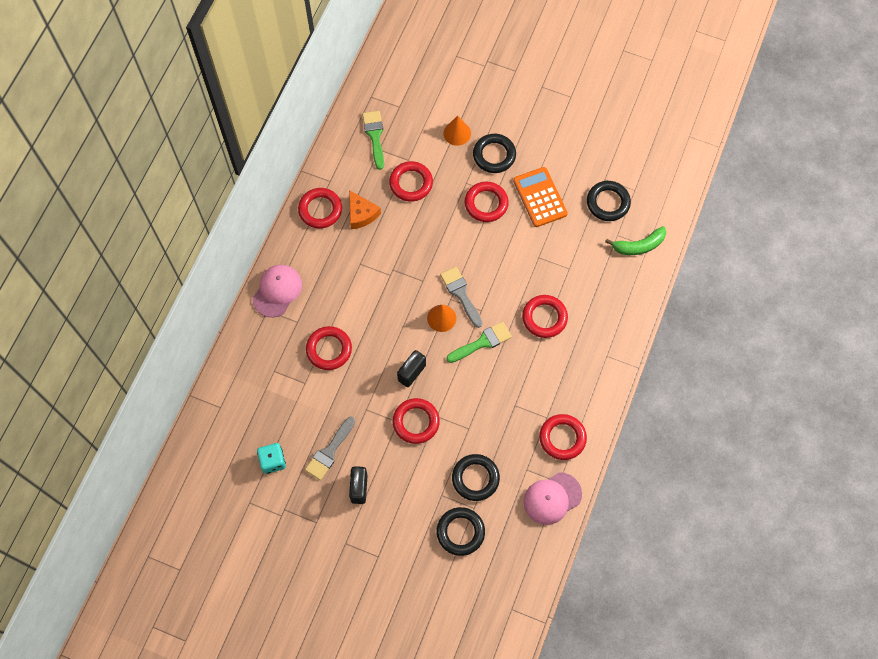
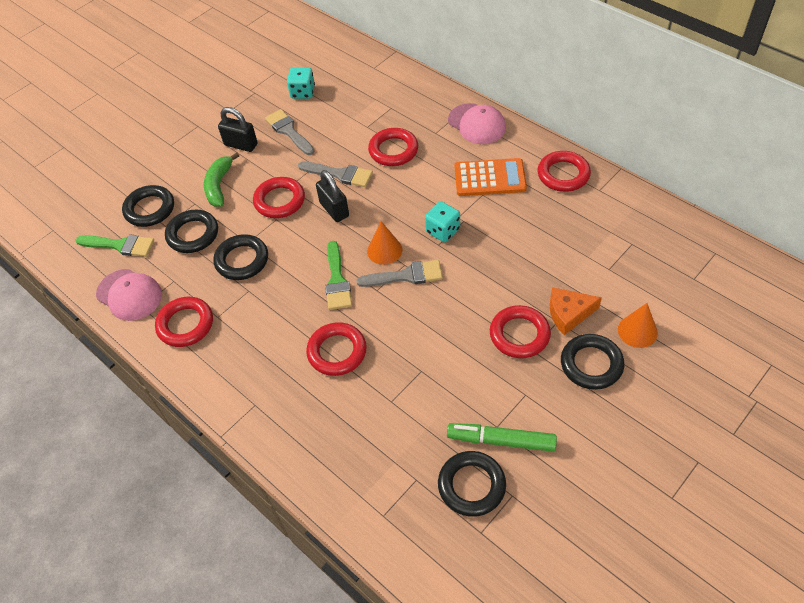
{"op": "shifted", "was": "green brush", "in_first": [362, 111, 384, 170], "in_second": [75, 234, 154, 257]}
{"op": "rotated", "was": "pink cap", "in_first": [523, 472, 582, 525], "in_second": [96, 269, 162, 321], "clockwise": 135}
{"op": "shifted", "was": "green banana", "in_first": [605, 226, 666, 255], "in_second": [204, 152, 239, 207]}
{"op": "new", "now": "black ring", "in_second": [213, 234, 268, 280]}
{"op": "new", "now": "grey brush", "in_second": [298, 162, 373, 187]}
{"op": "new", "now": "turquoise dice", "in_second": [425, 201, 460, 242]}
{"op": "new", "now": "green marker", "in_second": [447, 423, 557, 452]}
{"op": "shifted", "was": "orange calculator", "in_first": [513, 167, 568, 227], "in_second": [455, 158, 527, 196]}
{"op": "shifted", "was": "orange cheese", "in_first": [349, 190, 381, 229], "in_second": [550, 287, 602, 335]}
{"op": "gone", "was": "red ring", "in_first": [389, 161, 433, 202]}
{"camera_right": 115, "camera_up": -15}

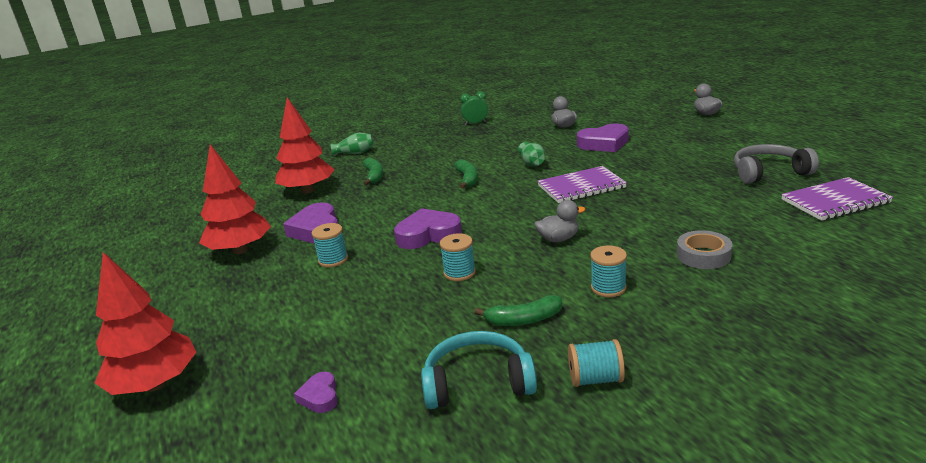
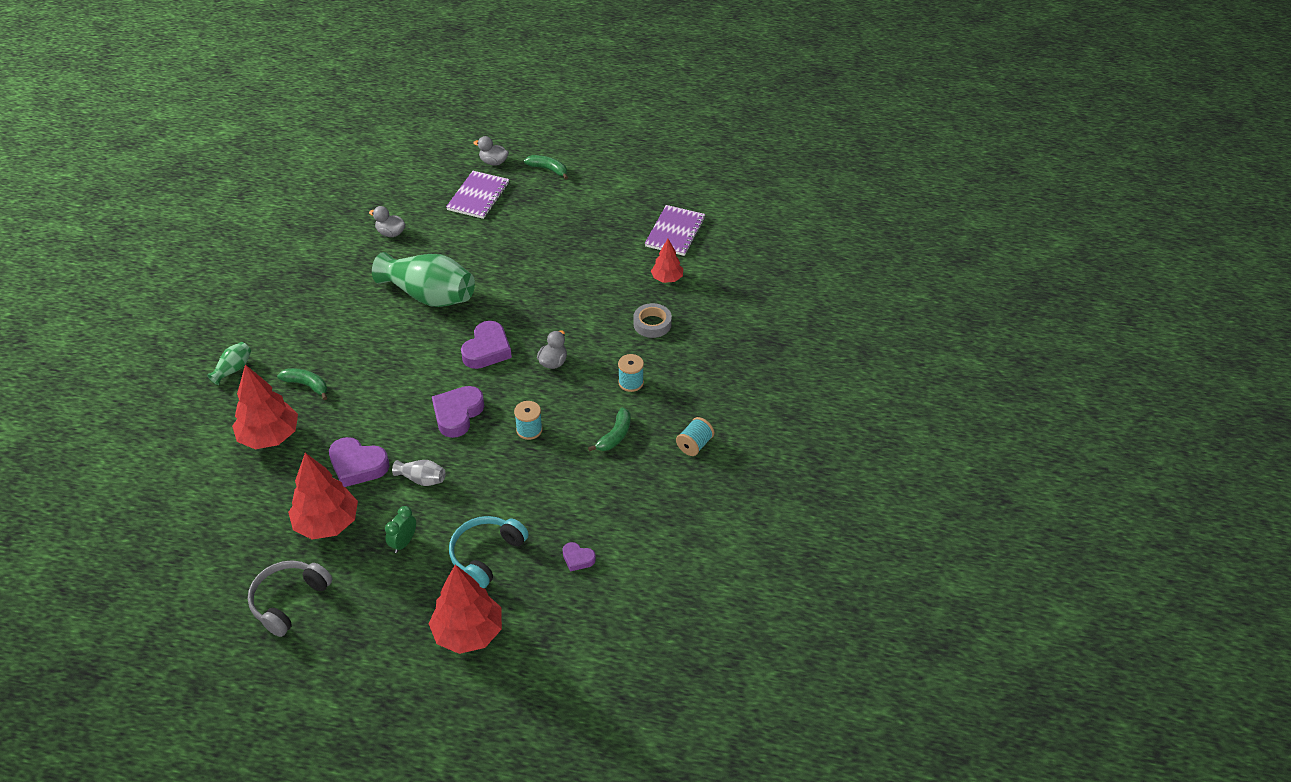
{"op": "shifted", "was": "grey headphones", "in_first": [734, 144, 819, 184], "in_second": [248, 560, 332, 637]}
{"op": "scaled", "was": "green vase", "in_first": [518, 142, 545, 167], "in_second": [372, 252, 475, 307], "ratio": 2.27}
{"op": "shifted", "was": "green clock", "in_first": [461, 91, 488, 125], "in_second": [385, 506, 416, 553]}
{"op": "swapped", "was": "turquoise spool", "now": "grey vase", "in_first": [312, 223, 348, 267], "in_second": [392, 460, 446, 486]}
{"op": "shifted", "was": "purple notebook", "in_first": [538, 166, 627, 203], "in_second": [446, 171, 509, 219]}
{"op": "shifted", "was": "turquoise headphones", "in_first": [421, 331, 537, 409], "in_second": [449, 516, 529, 588]}
{"op": "shifted", "was": "purple heart", "in_first": [577, 123, 629, 152], "in_second": [461, 321, 512, 369]}
{"op": "shifted", "was": "green banana", "in_first": [454, 159, 478, 189], "in_second": [524, 155, 568, 180]}
{"op": "new", "now": "red tree", "in_second": [651, 239, 683, 283]}
{"camera_right": -55, "camera_up": 20}

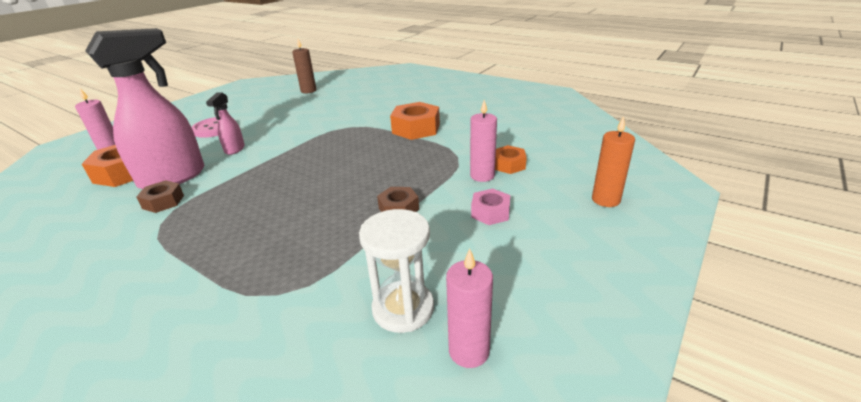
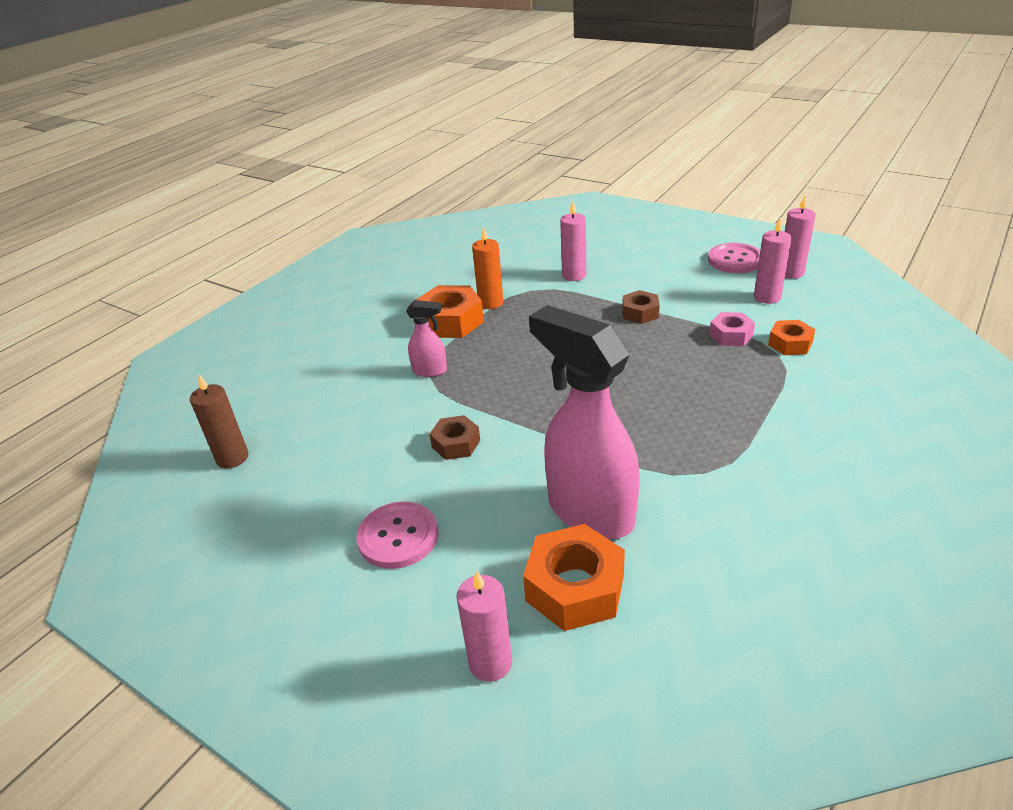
{"op": "shifted", "was": "pink spray bottle", "in_first": [206, 93, 245, 155], "in_second": [406, 300, 447, 377]}
{"op": "shifted", "was": "brown nut", "in_first": [136, 180, 184, 213], "in_second": [430, 415, 480, 460]}
{"op": "shifted", "was": "orange candle", "in_first": [592, 116, 635, 207], "in_second": [472, 227, 503, 309]}
{"op": "new", "now": "pink button", "in_second": [708, 243, 760, 273]}
{"op": "shifted", "was": "pink nut", "in_first": [471, 189, 510, 225], "in_second": [709, 312, 755, 346]}
{"op": "swapped", "was": "white hourglass", "now": "pink candle", "in_first": [359, 209, 434, 333], "in_second": [754, 218, 792, 304]}
{"op": "shifted", "was": "orange nut", "in_first": [495, 145, 527, 174], "in_second": [768, 320, 815, 355]}
{"camera_right": -90, "camera_up": 5}

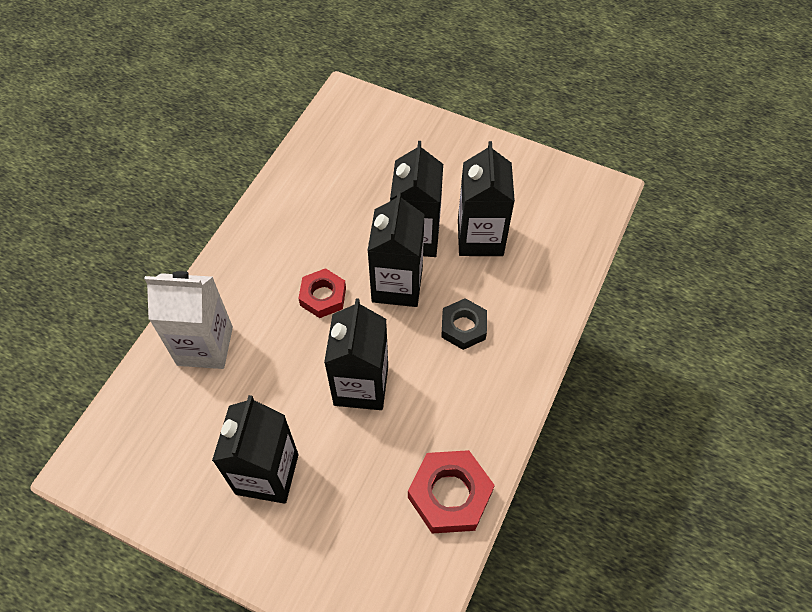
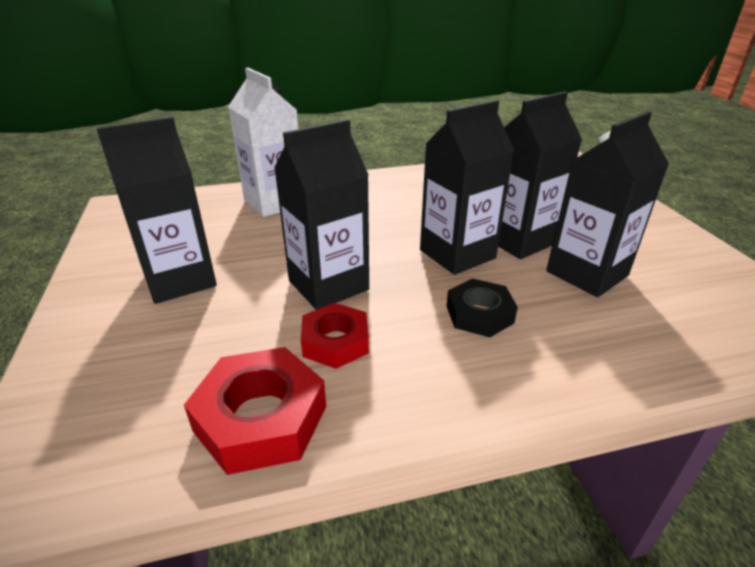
{"op": "shifted", "was": "red nut", "in_first": [298, 268, 346, 318], "in_second": [301, 303, 369, 369]}
{"camera_right": 50, "camera_up": -25}

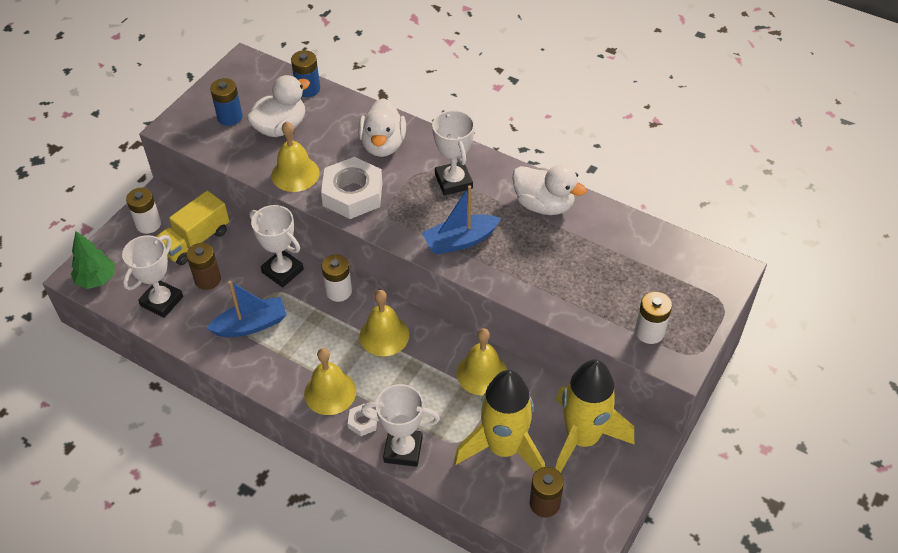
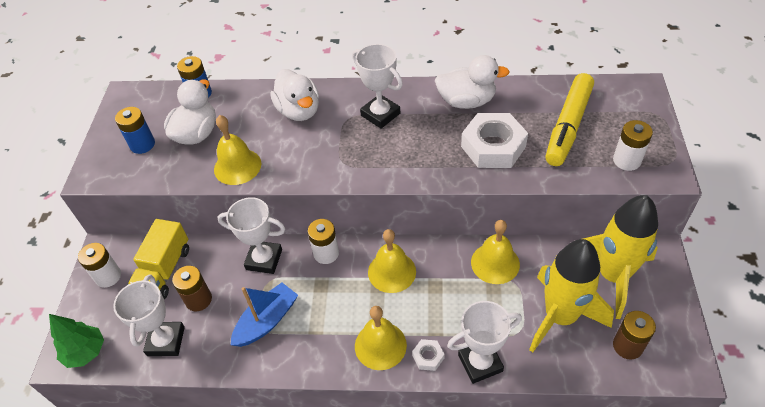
{"op": "shifted", "was": "white nut", "in_first": [321, 157, 382, 219], "in_second": [461, 113, 528, 168]}
{"op": "new", "now": "yellow marker", "in_second": [545, 73, 594, 166]}
{"op": "gone", "was": "blue boat", "in_first": [422, 185, 501, 255]}
{"camera_right": -25, "camera_up": 0}

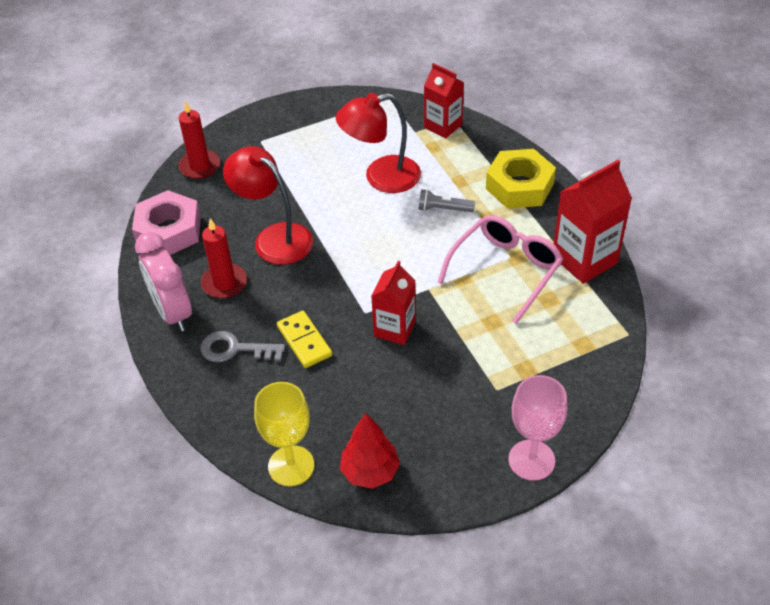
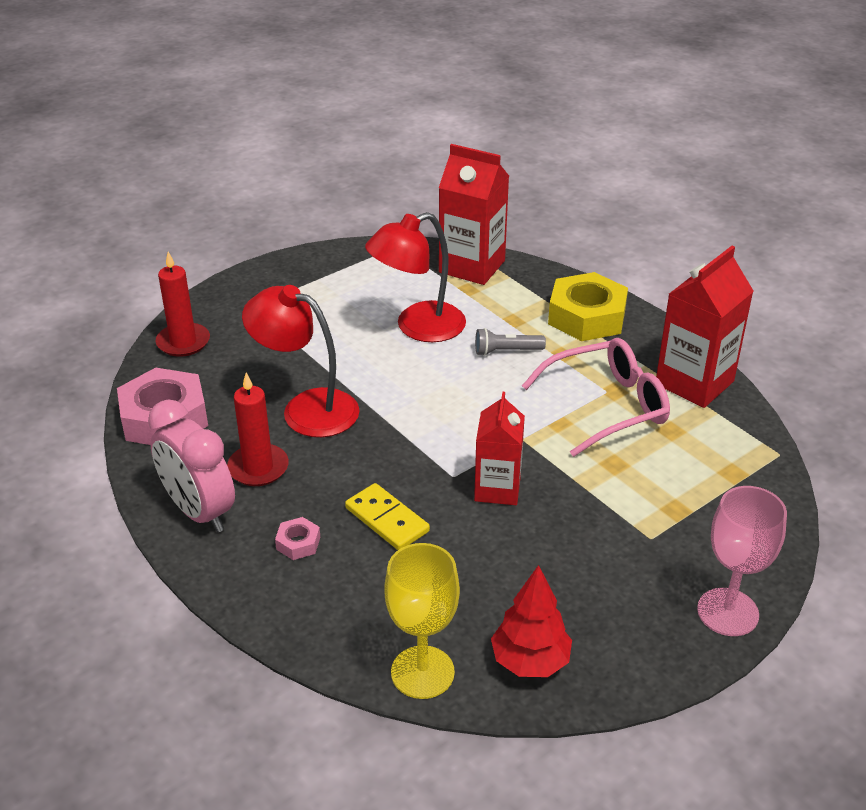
{"op": "swapped", "was": "grey key", "now": "pink nut", "in_first": [200, 331, 285, 362], "in_second": [275, 517, 320, 560]}
{"op": "scaled", "was": "red carton", "in_first": [424, 63, 464, 139], "in_second": [439, 144, 509, 285], "ratio": 1.5}
{"op": "rotated", "was": "pink glasses", "in_first": [437, 215, 563, 324], "in_second": [522, 338, 670, 457], "clockwise": 45}
{"camera_right": -15, "camera_up": -10}

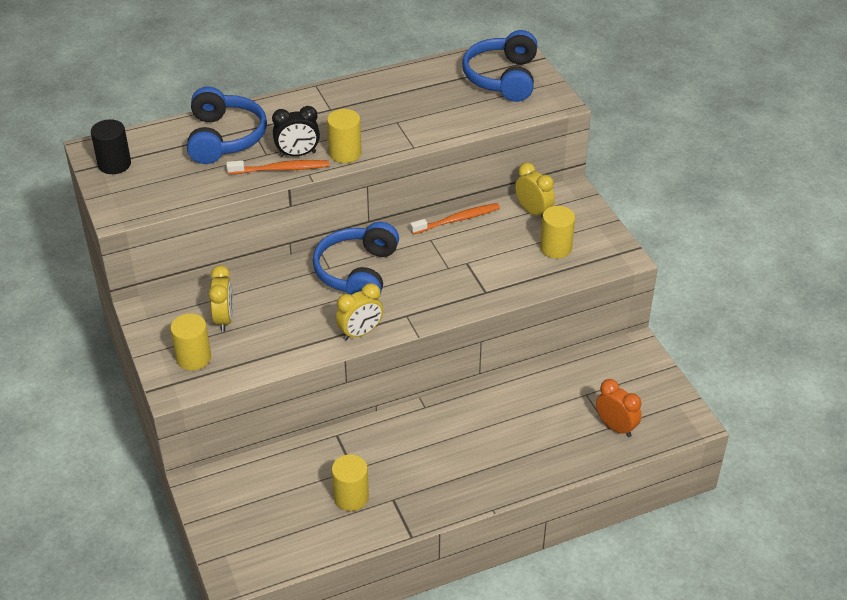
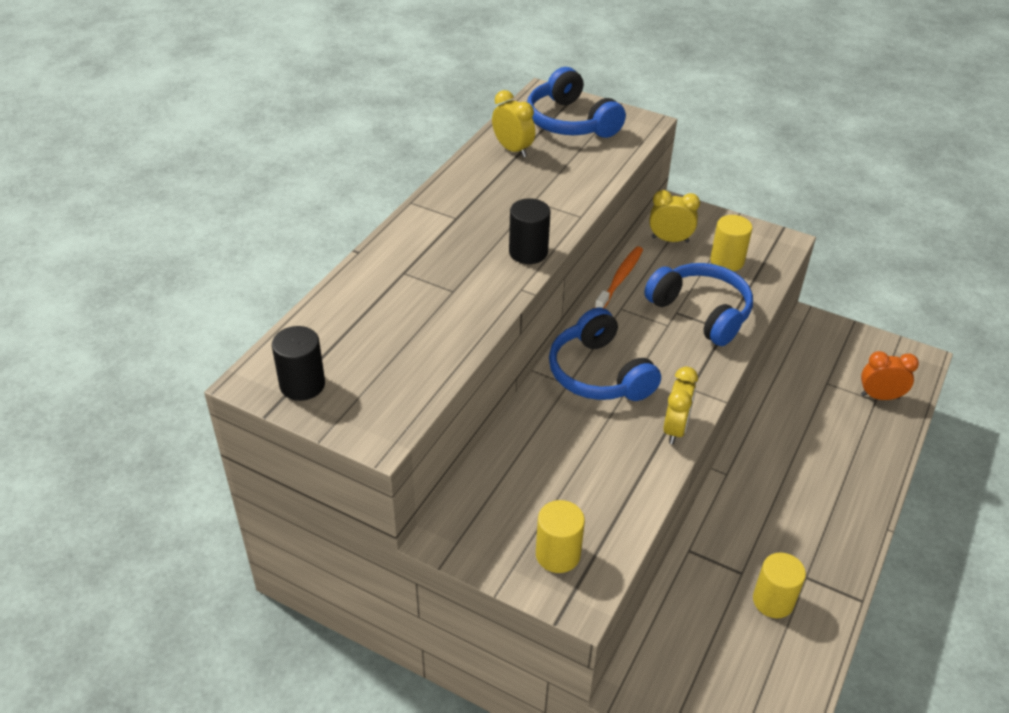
{"op": "shifted", "was": "yellow clock", "in_first": [209, 265, 233, 332], "in_second": [492, 90, 535, 158]}
{"op": "repainted", "was": "yellow cylinder", "now": "black cylinder", "in_first": [327, 109, 362, 163], "in_second": [509, 198, 551, 264]}
{"op": "shifted", "was": "blue headphones", "in_first": [187, 86, 267, 164], "in_second": [644, 263, 753, 346]}
{"op": "gone", "was": "orange toothbrush", "in_first": [226, 160, 329, 174]}
{"op": "gone", "was": "black clock", "in_first": [272, 106, 320, 157]}
{"camera_right": -40, "camera_up": 0}

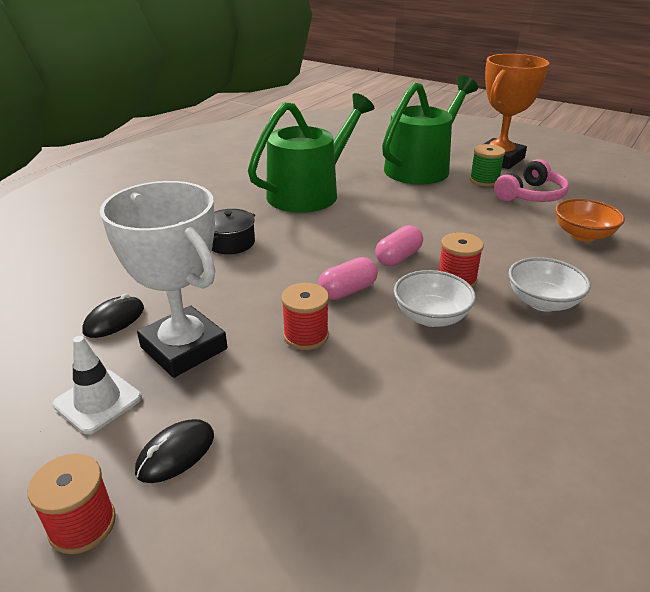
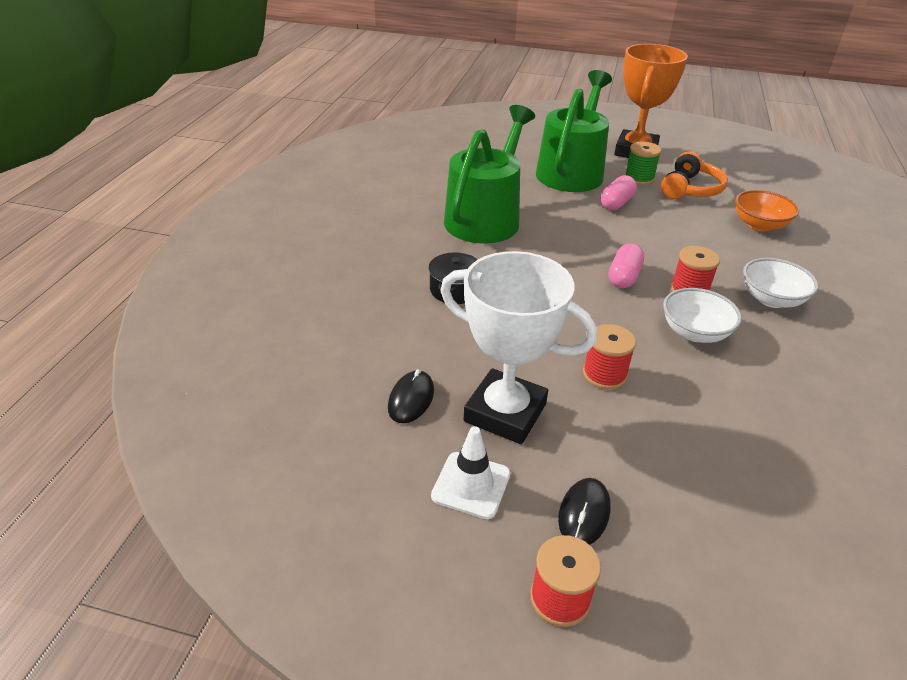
{"op": "shifted", "was": "pink capsule", "in_first": [318, 257, 378, 300], "in_second": [600, 175, 637, 210]}
{"op": "repainted", "was": "pink headphones", "now": "orange headphones", "in_first": [494, 159, 569, 202], "in_second": [661, 152, 728, 199]}
{"camera_right": -20, "camera_up": 5}

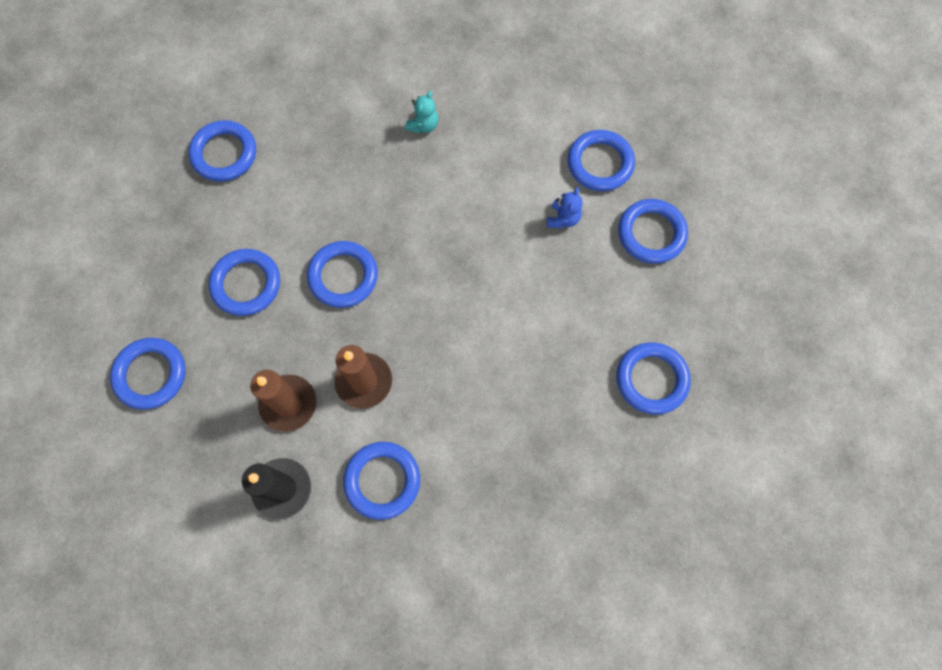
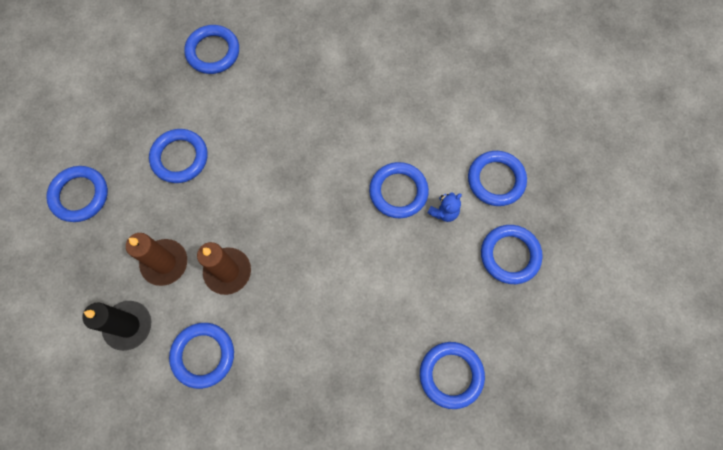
{"op": "shifted", "was": "blue ring", "in_first": [307, 241, 378, 308], "in_second": [369, 162, 429, 218]}
{"op": "gone", "was": "turquoise teddy bear", "in_first": [405, 91, 438, 133]}
{"camera_right": 25, "camera_up": 0}

